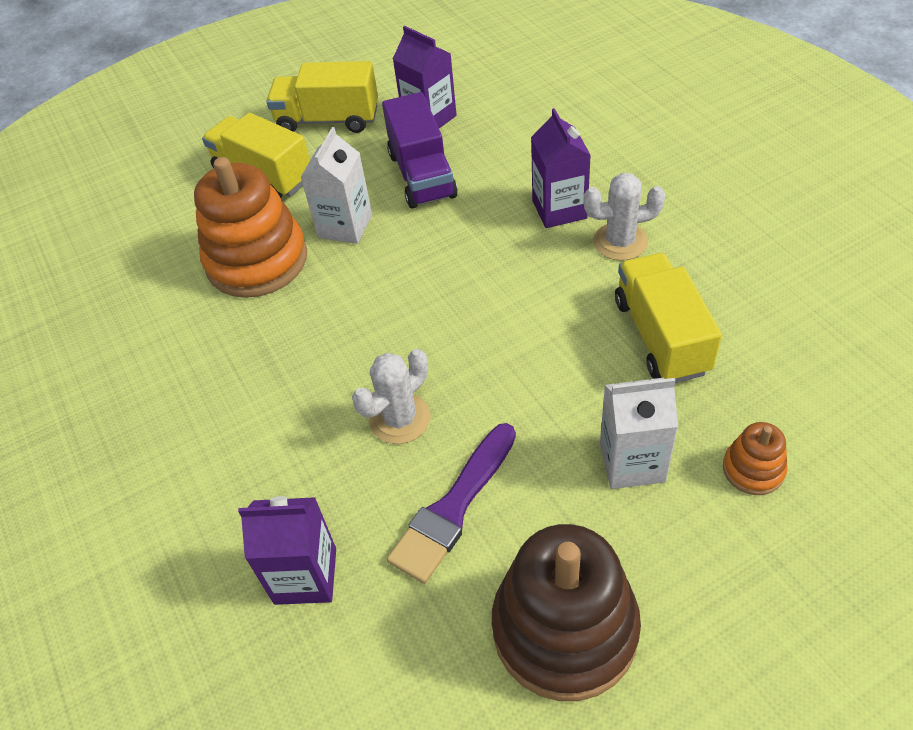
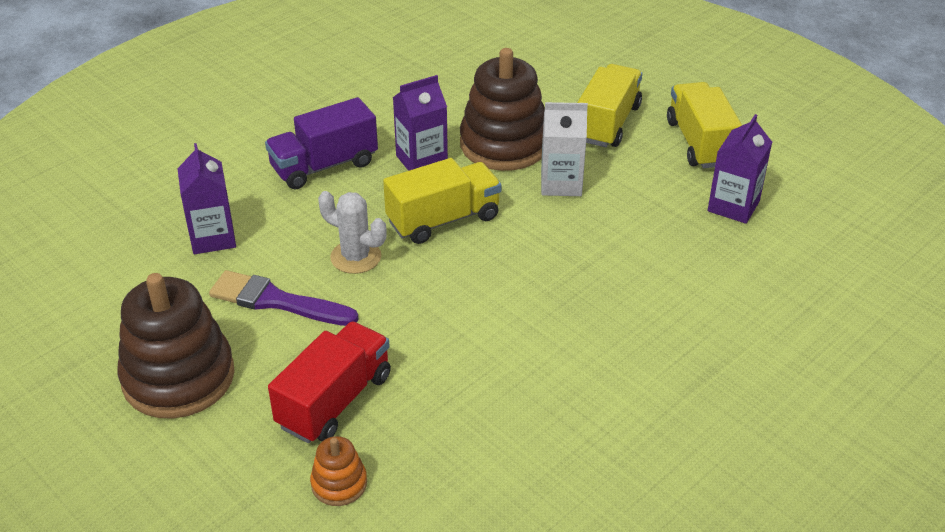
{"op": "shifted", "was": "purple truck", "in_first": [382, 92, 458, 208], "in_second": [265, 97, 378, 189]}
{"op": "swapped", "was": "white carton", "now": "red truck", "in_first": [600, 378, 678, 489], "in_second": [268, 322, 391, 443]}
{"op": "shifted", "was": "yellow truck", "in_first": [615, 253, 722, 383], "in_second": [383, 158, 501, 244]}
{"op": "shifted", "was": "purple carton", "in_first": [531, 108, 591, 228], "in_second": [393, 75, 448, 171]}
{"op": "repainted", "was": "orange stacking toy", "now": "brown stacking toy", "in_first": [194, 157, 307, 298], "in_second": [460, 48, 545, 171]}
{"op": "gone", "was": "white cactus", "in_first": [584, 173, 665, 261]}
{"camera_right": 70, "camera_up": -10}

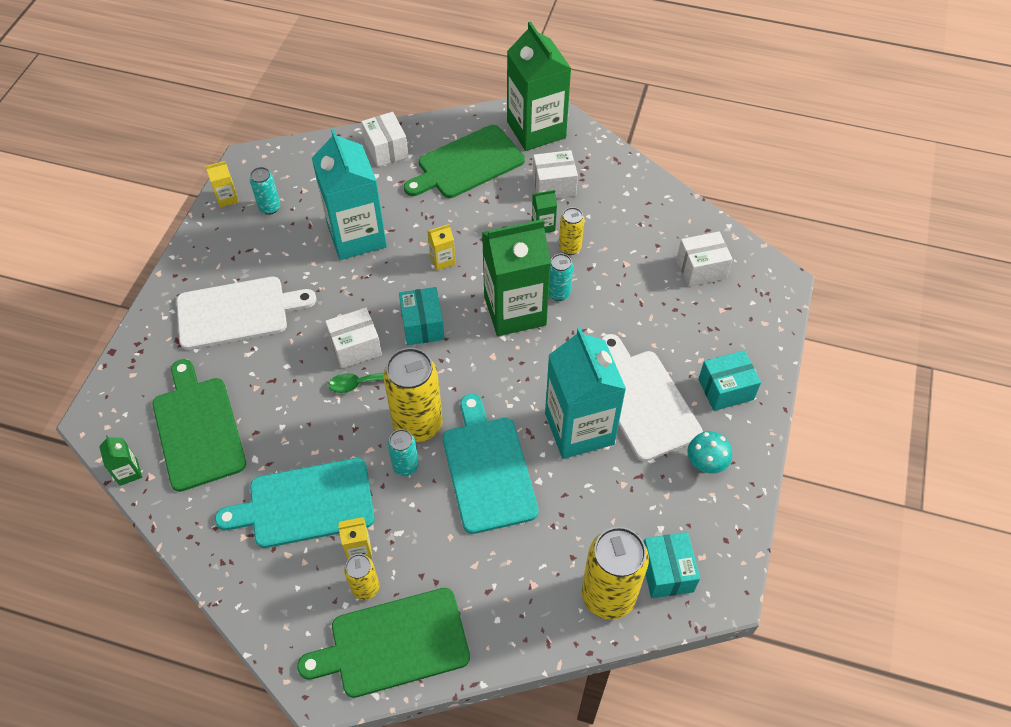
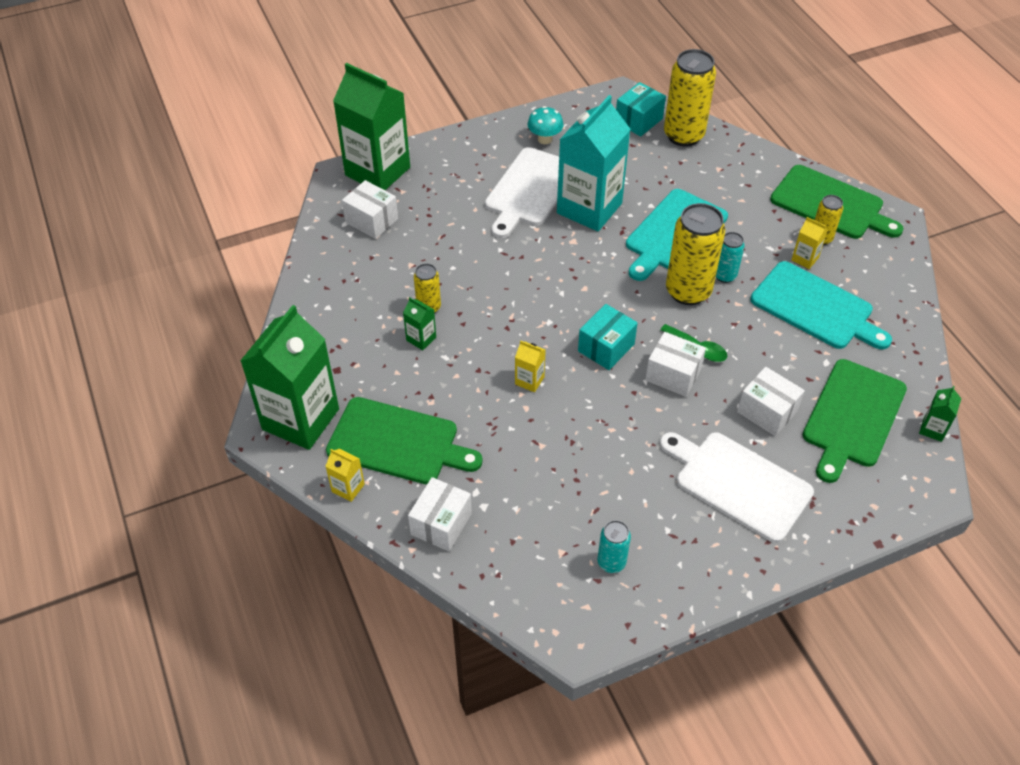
{"op": "shifted", "was": "yellow carton", "in_first": [206, 161, 239, 207], "in_second": [325, 449, 365, 502]}
{"op": "shifted", "was": "green carton", "in_first": [482, 219, 551, 336], "in_second": [333, 63, 410, 190]}
{"op": "shifted", "was": "white box", "in_first": [533, 150, 578, 198], "in_second": [737, 367, 805, 436]}
{"op": "gone", "was": "turquoise carton", "in_first": [312, 129, 387, 260]}
{"op": "gone", "was": "turquoise can", "in_first": [549, 253, 573, 301]}
{"op": "gone", "was": "turquoise box", "in_first": [698, 350, 761, 411]}
{"camera_right": -130, "camera_up": -5}

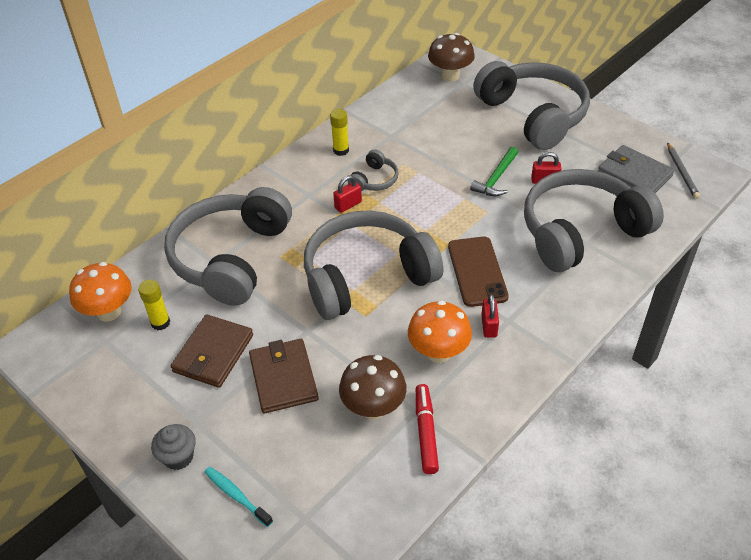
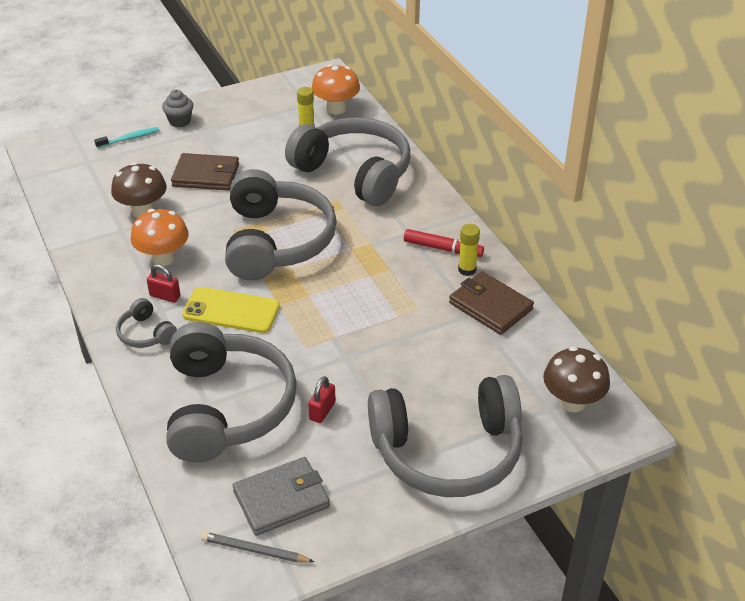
{"op": "shifted", "was": "grey headphones", "in_first": [348, 149, 399, 191], "in_second": [116, 298, 177, 348]}
{"op": "repainted", "was": "brown phone", "now": "yellow phone", "in_first": [448, 237, 509, 307], "in_second": [182, 287, 280, 333]}
{"op": "shifted", "was": "red marker", "in_first": [416, 384, 439, 474], "in_second": [404, 229, 484, 257]}
{"op": "shifted", "was": "brown wallet", "in_first": [171, 314, 253, 388], "in_second": [449, 271, 534, 335]}
{"op": "gone", "was": "red padlock", "in_first": [333, 175, 362, 213]}
{"op": "gone", "was": "green hammer", "in_first": [470, 147, 518, 196]}
{"camera_right": 110, "camera_up": -5}

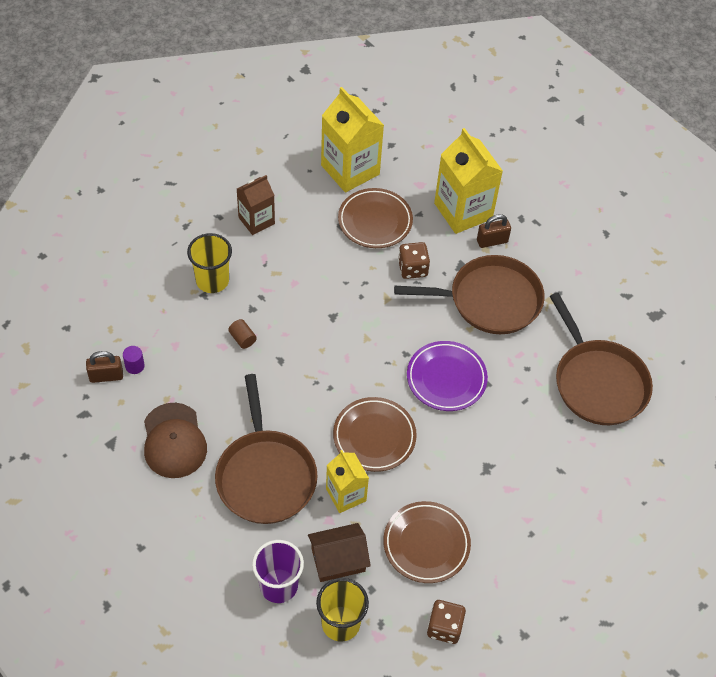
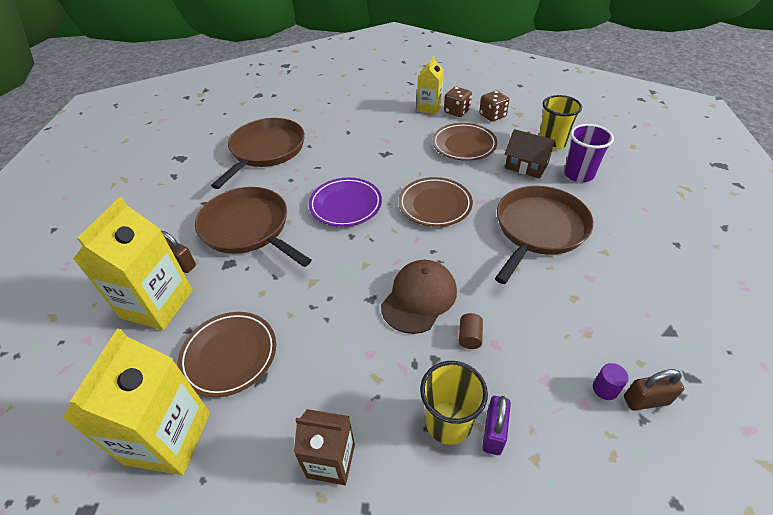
{"op": "shifted", "was": "brown cap", "in_first": [144, 403, 207, 478], "in_second": [381, 260, 457, 334]}
{"op": "shifted", "was": "yellow carton", "in_first": [326, 450, 369, 513], "in_second": [417, 56, 444, 114]}
{"op": "shifted", "was": "brown dice", "in_first": [398, 242, 430, 279], "in_second": [444, 87, 472, 117]}
{"op": "new", "now": "purple padlock", "in_second": [482, 396, 511, 455]}
{"op": "rotated", "was": "brown padlock", "in_first": [86, 351, 123, 383], "in_second": [624, 369, 684, 411], "clockwise": -45}
{"camera_right": -130, "camera_up": -10}

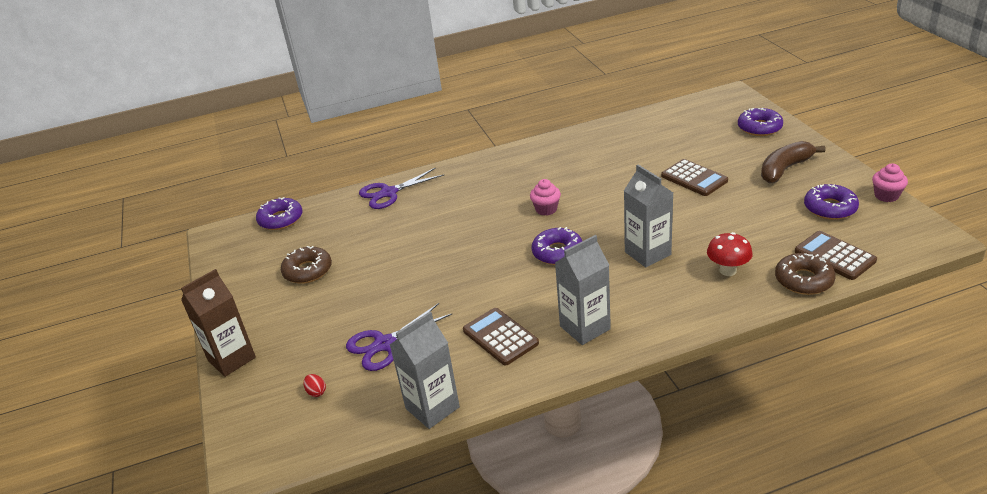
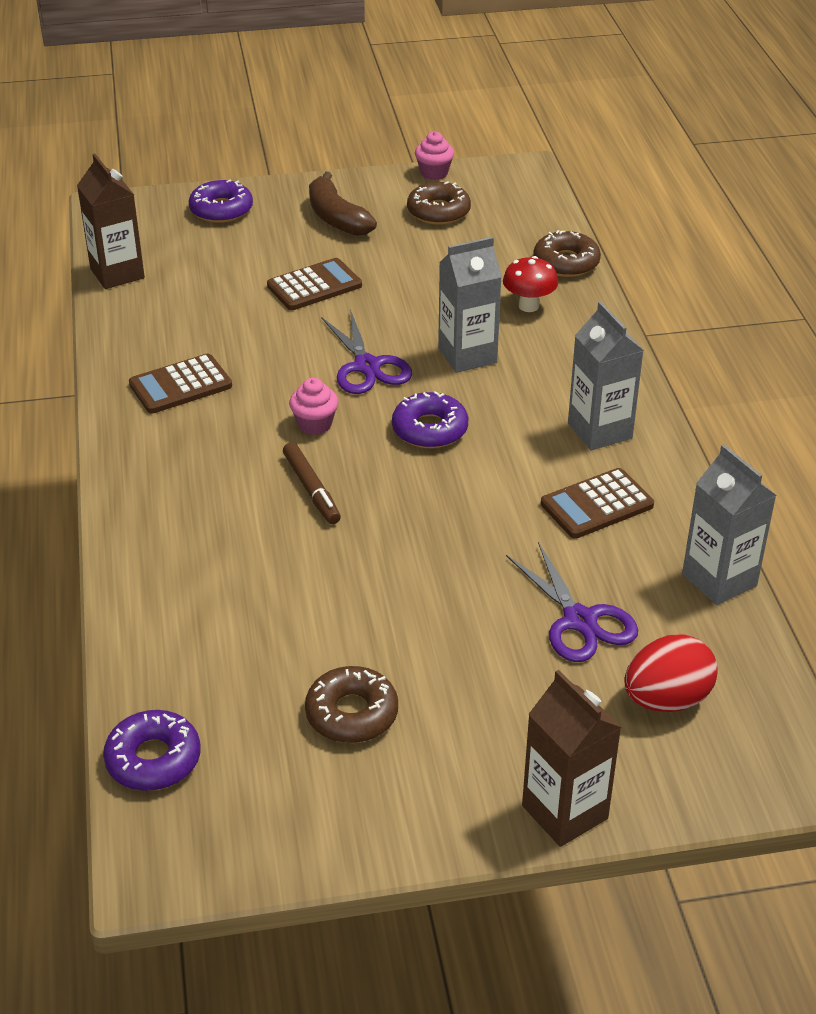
{"op": "new", "now": "brown carton", "in_second": [77, 154, 145, 289]}
{"op": "shifted", "was": "brown calculator", "in_first": [795, 231, 877, 280], "in_second": [129, 354, 232, 414]}
{"op": "new", "now": "brown marker", "in_second": [283, 442, 341, 524]}
{"op": "shifted", "was": "purple scissors", "in_first": [359, 167, 444, 209], "in_second": [321, 309, 412, 394]}
{"op": "repainted", "was": "purple donut", "now": "brown donut", "in_first": [804, 184, 859, 220], "in_second": [407, 181, 471, 225]}
{"op": "scaled", "was": "red egg", "in_first": [304, 374, 326, 397], "in_second": [624, 635, 718, 712], "ratio": 2.42}
{"camera_right": -85, "camera_up": 5}

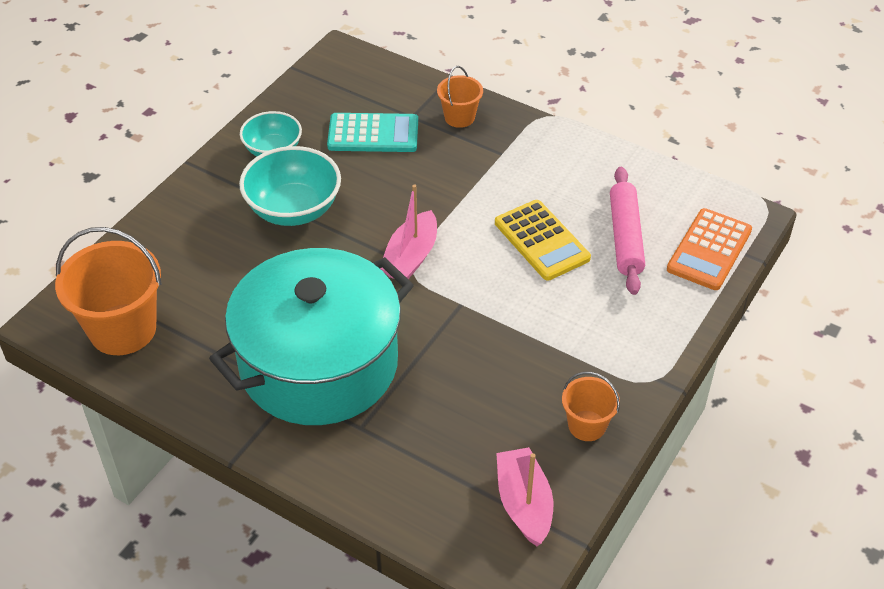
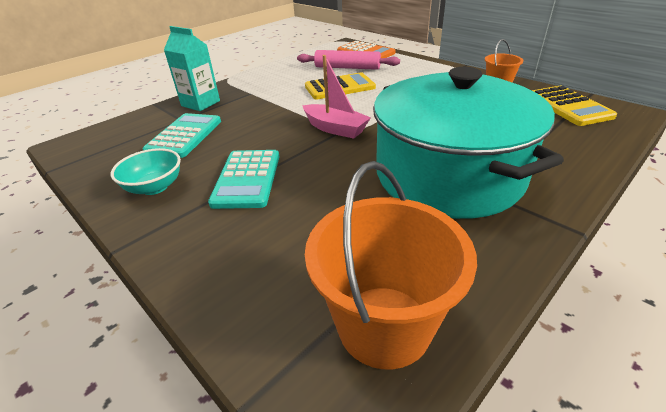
{"op": "swapped", "was": "orange bucket", "now": "turquoise carton", "in_first": [437, 66, 483, 128], "in_second": [164, 26, 220, 111]}
{"op": "swapped", "was": "turquoise bowl", "now": "turquoise calculator", "in_first": [239, 146, 341, 226], "in_second": [208, 150, 279, 209]}
{"op": "swapped", "was": "pink boat", "now": "yellow calculator", "in_first": [496, 447, 553, 546], "in_second": [532, 86, 617, 126]}
{"camera_right": -75, "camera_up": -10}

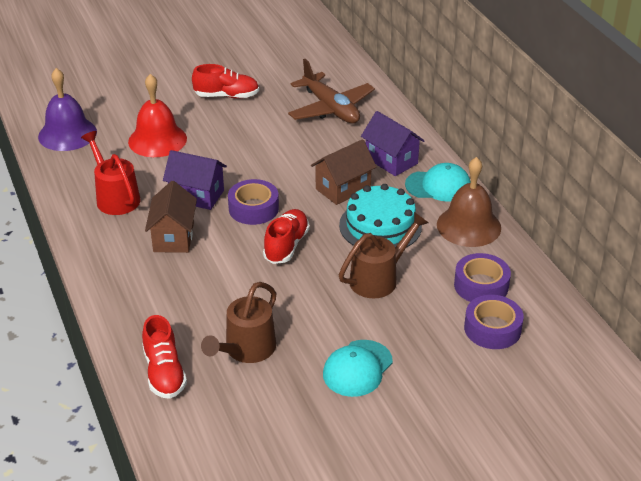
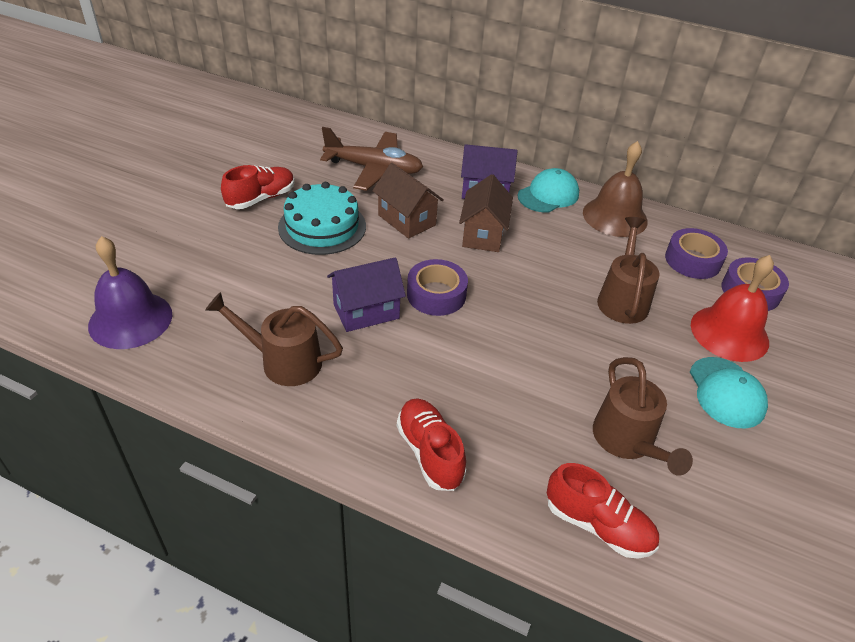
{"op": "repainted", "was": "red watering can", "now": "brown watering can", "in_first": [81, 131, 141, 215], "in_second": [205, 292, 343, 386]}
{"op": "shifted", "was": "turquoise cake", "in_first": [339, 184, 422, 248], "in_second": [278, 182, 366, 255]}
{"op": "shifted", "was": "brown house", "in_first": [145, 181, 197, 253], "in_second": [373, 163, 444, 239]}
{"op": "shifted", "was": "red shoe", "in_first": [263, 209, 310, 264], "in_second": [397, 398, 466, 491]}
{"op": "shifted", "was": "red bell", "in_first": [128, 74, 187, 157], "in_second": [691, 255, 774, 362]}
{"camera_right": -45, "camera_up": 5}

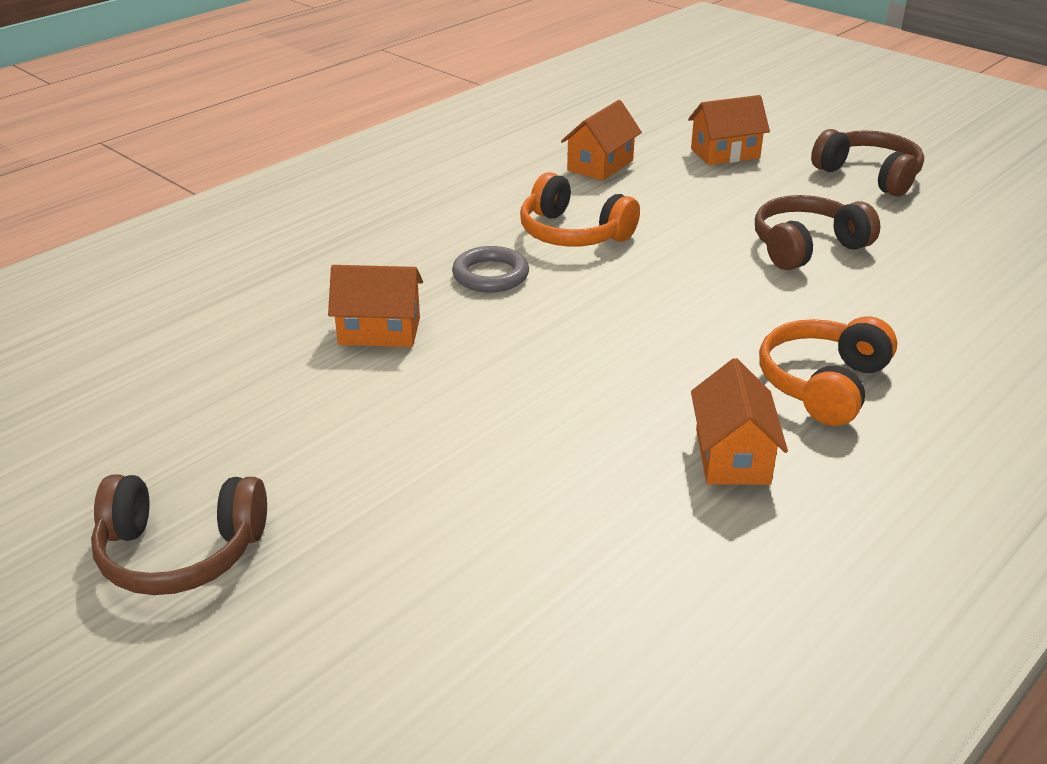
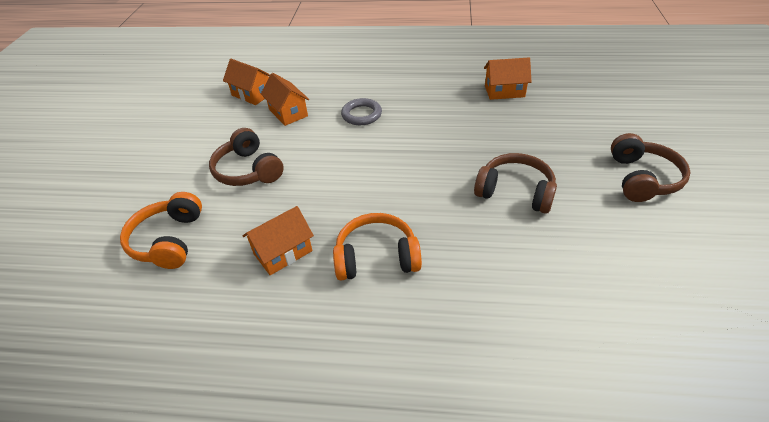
{"op": "shifted", "was": "orange headphones", "in_first": [520, 172, 640, 247], "in_second": [120, 192, 202, 269]}
{"op": "shifted", "was": "brown headphones", "in_first": [91, 474, 267, 595], "in_second": [209, 128, 284, 186]}
{"op": "shifted", "was": "orange house", "in_first": [688, 95, 770, 165], "in_second": [223, 59, 270, 105]}
{"camera_right": 55, "camera_up": 10}

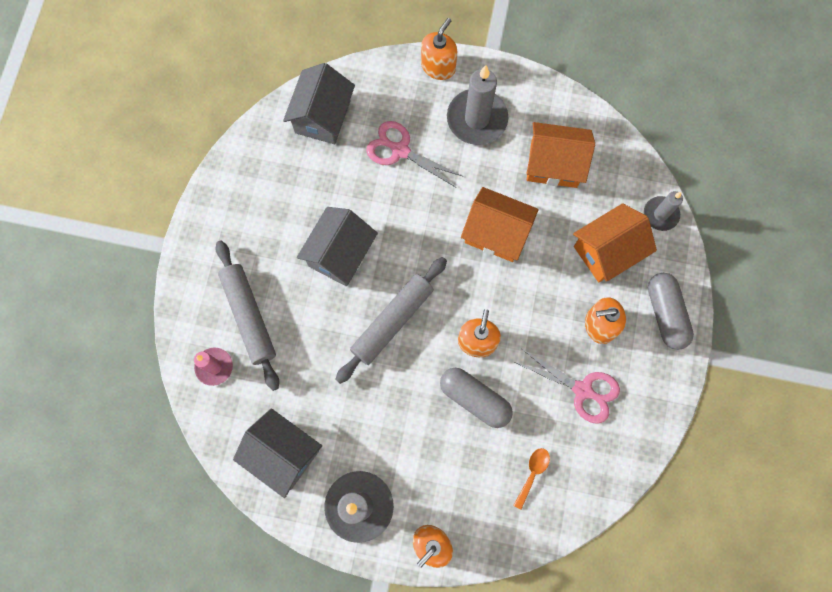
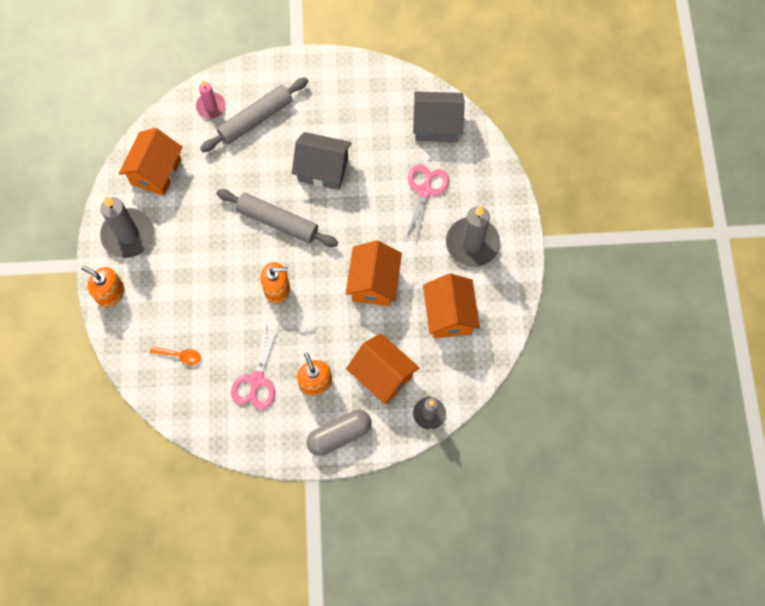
{"op": "repainted", "was": "grey house", "now": "orange house", "in_first": [233, 408, 322, 498], "in_second": [119, 128, 183, 196]}
{"op": "gone", "was": "orange soap dispenser", "in_first": [421, 18, 457, 80]}
{"op": "gone", "was": "grey capsule", "in_first": [440, 368, 513, 428]}
{"camera_right": 75, "camera_up": -5}

